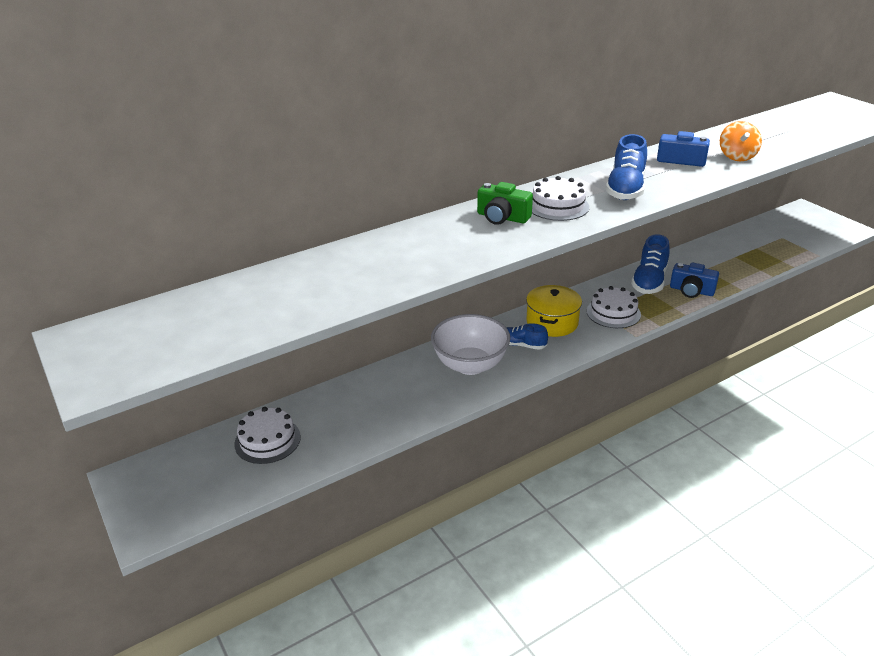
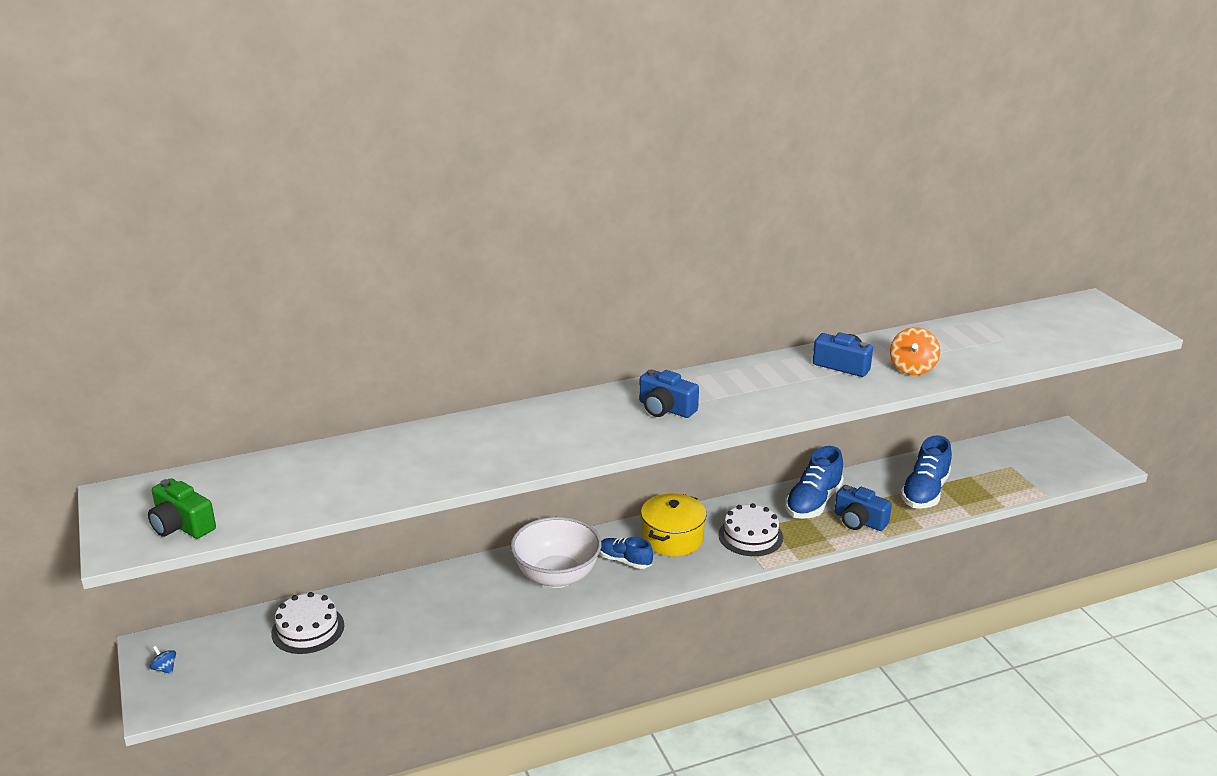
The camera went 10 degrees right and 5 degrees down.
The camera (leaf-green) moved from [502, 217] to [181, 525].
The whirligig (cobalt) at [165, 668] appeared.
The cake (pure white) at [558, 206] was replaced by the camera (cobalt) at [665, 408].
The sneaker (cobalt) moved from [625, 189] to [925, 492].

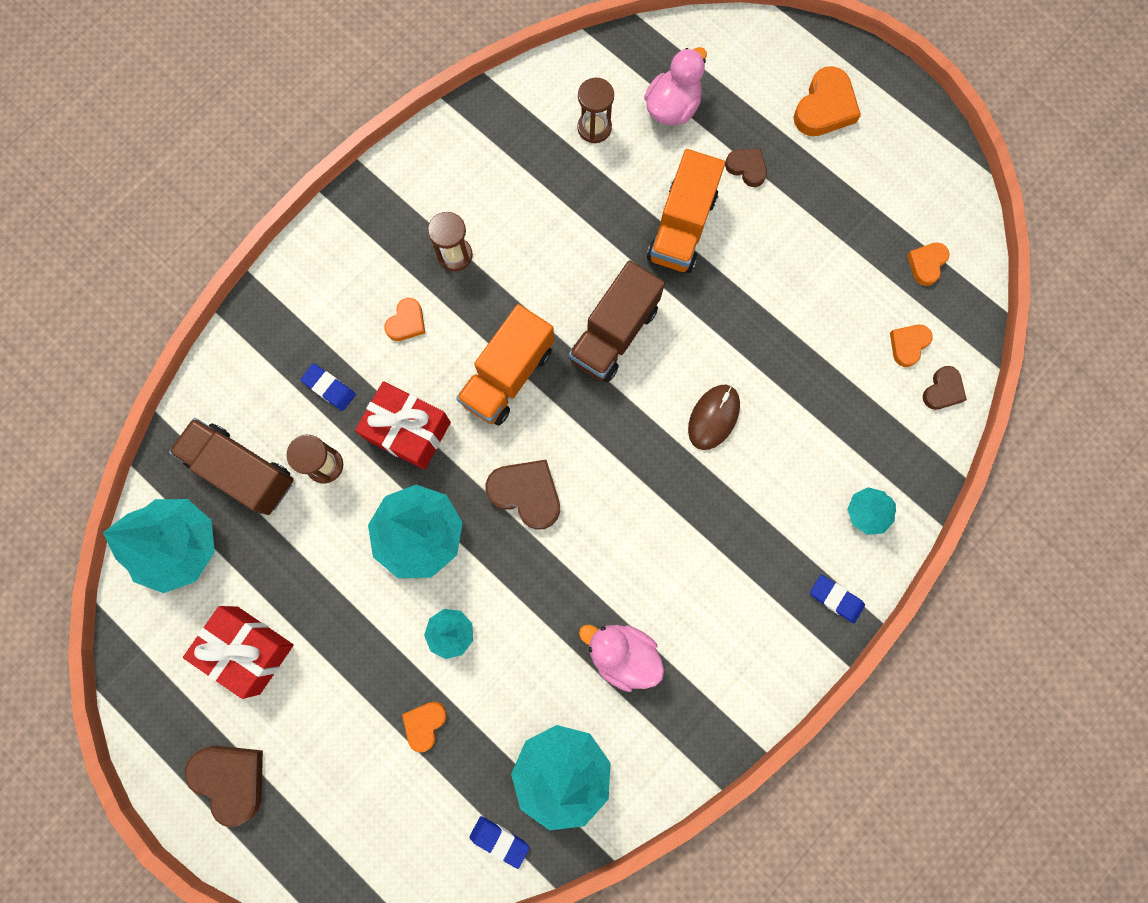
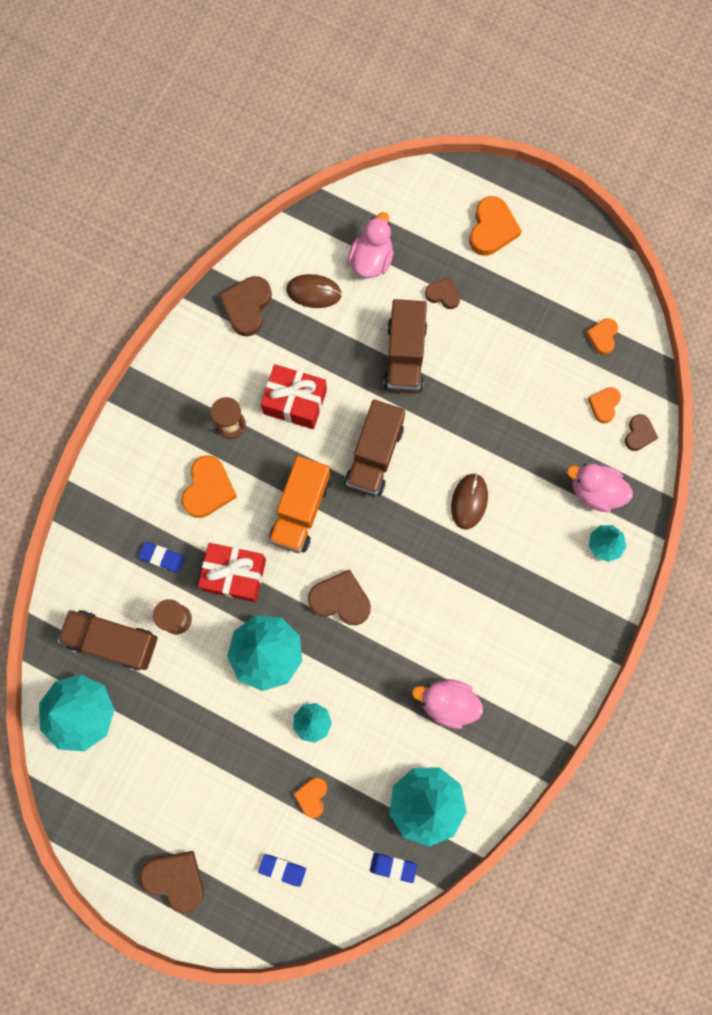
The camera went 15 degrees left and 0 degrees up.
The love heart (orange-coloured) at [407, 322] changed to 1.67 times the size.
The love heart (russet) at [247, 307] appeared.
The gum eraser (cobalt) moved from [836, 599] to [282, 869].
The gift (red) moved from [248, 650] to [295, 402].
The sand timer (russet) at [594, 128] was replaced by the computer mouse (russet) at [313, 292].
The truck (orange-coloured) at [682, 227] became the truck (russet) at [405, 356].
The toy duck (rosy) at [595, 491] appeared.

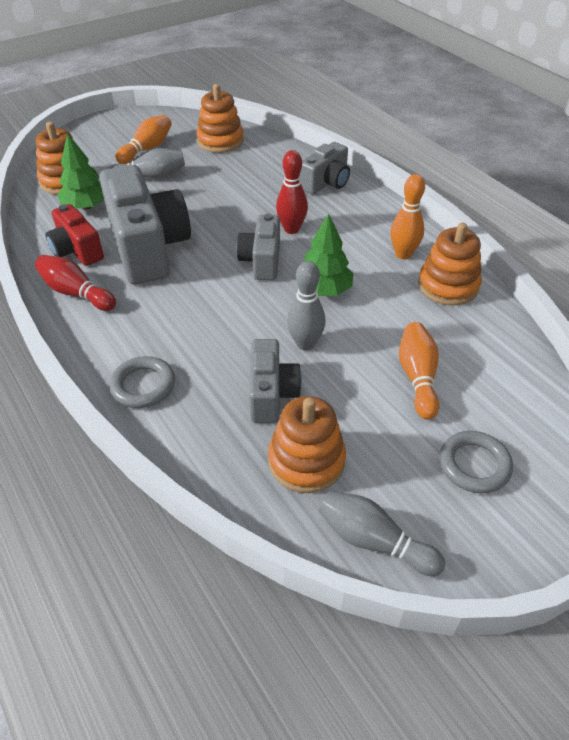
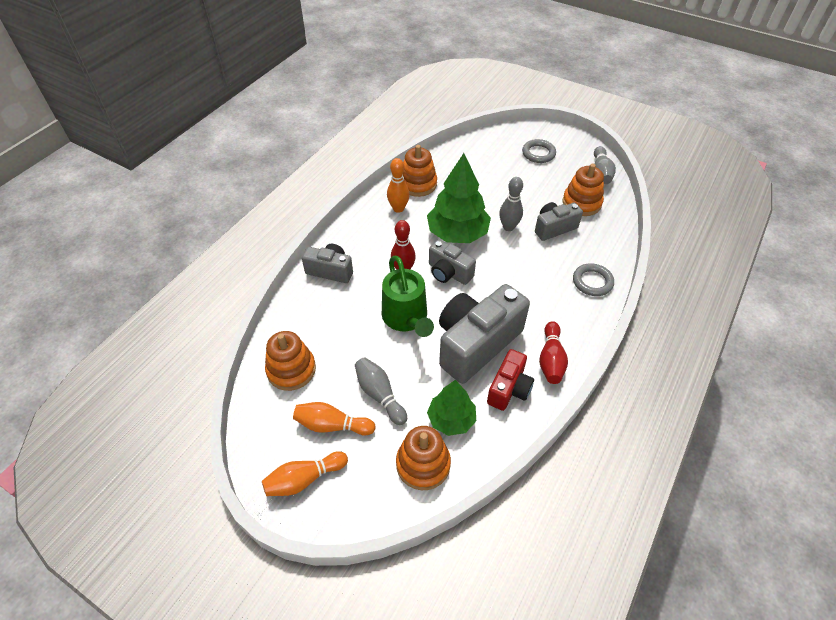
The camera went 115 degrees left and 5 degrees up.
The tenpin (orange-coloured) moved from [417, 377] to [304, 479].
The sprinkling can (leaf-green) at [406, 318] appeared.
The toy tree (leaf-green) at [324, 290] changed to 1.63 times the size.
The camera (ash-grey) at [262, 261] turned 60 degrees clockwise.

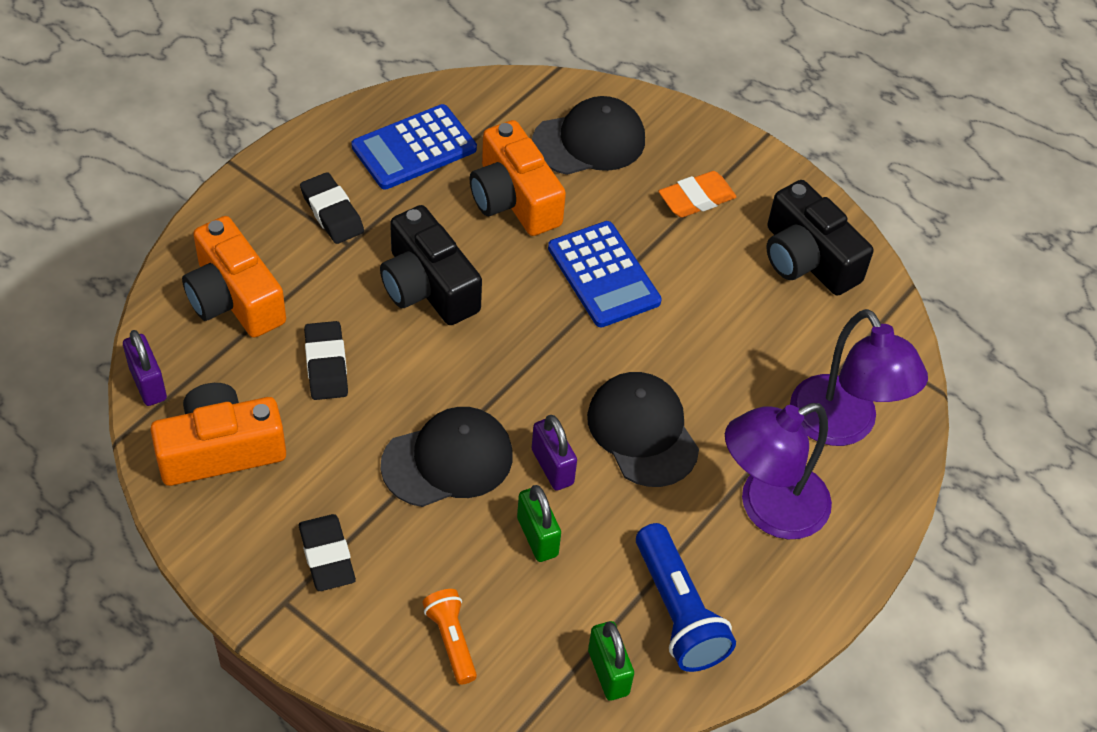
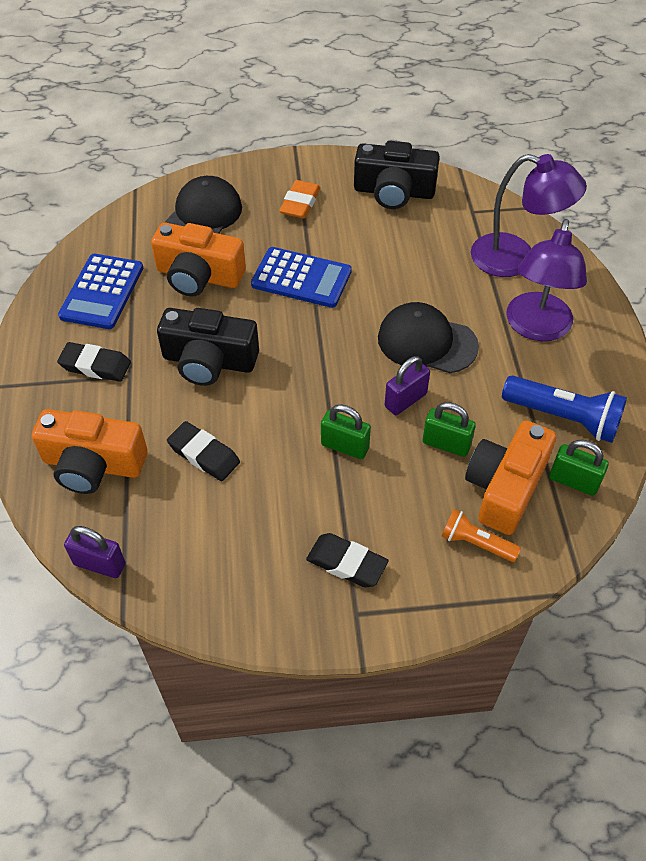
The camera went 40 degrees left and 0 degrees up.
The baseball cap (black) at [448, 460] was replaced by the small lock (leaf-green) at [345, 446].
The small lock (royal purple) at [552, 467] turned 60 degrees counterclockwise.
The camera (orange-coloured) moved from [220, 450] to [505, 487].

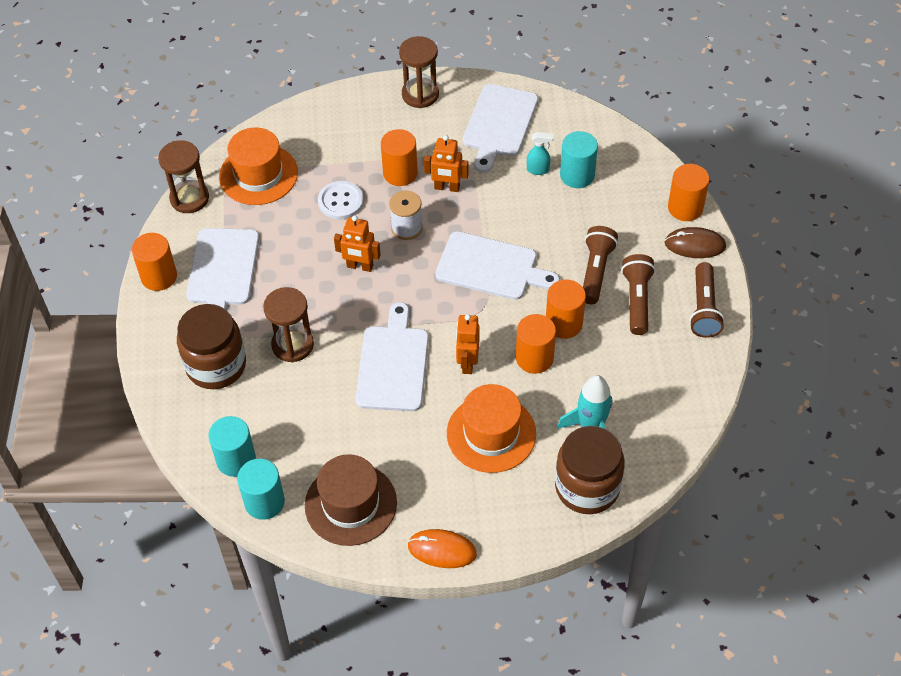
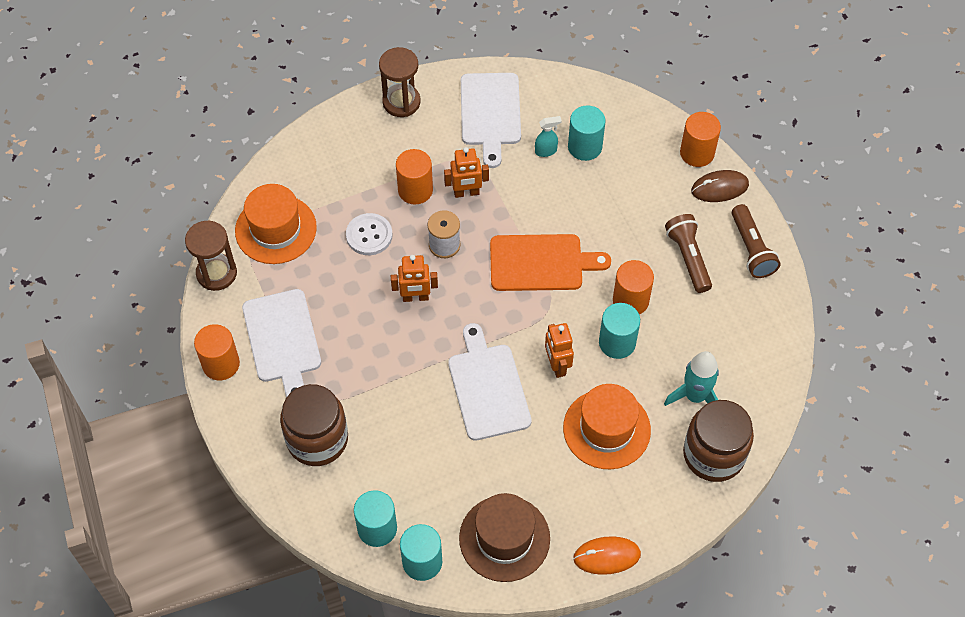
The camera went 20 degrees left and 5 degrees up.
The cutting board (pure white) at [491, 267] became the cutting board (orange-coloured) at [541, 263].
The cylinder shape (orange-coloured) at [534, 358] became the cylinder shape (turquoise) at [617, 342].
The sand timer (russet) at [292, 345] disappeared.
The flashlight (russet) at [595, 271] disappeared.

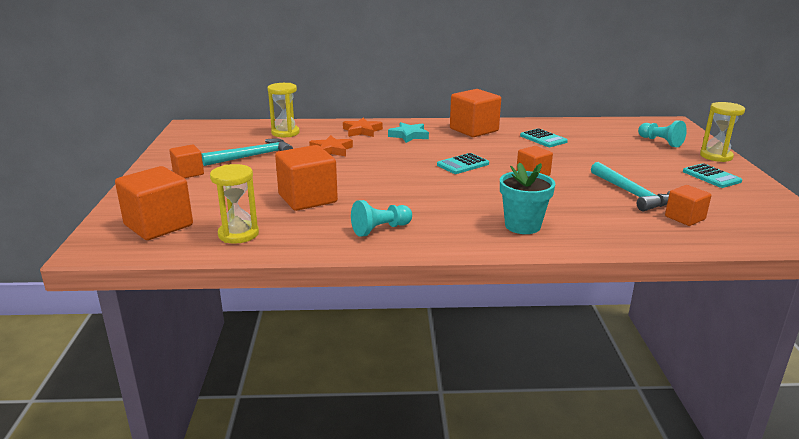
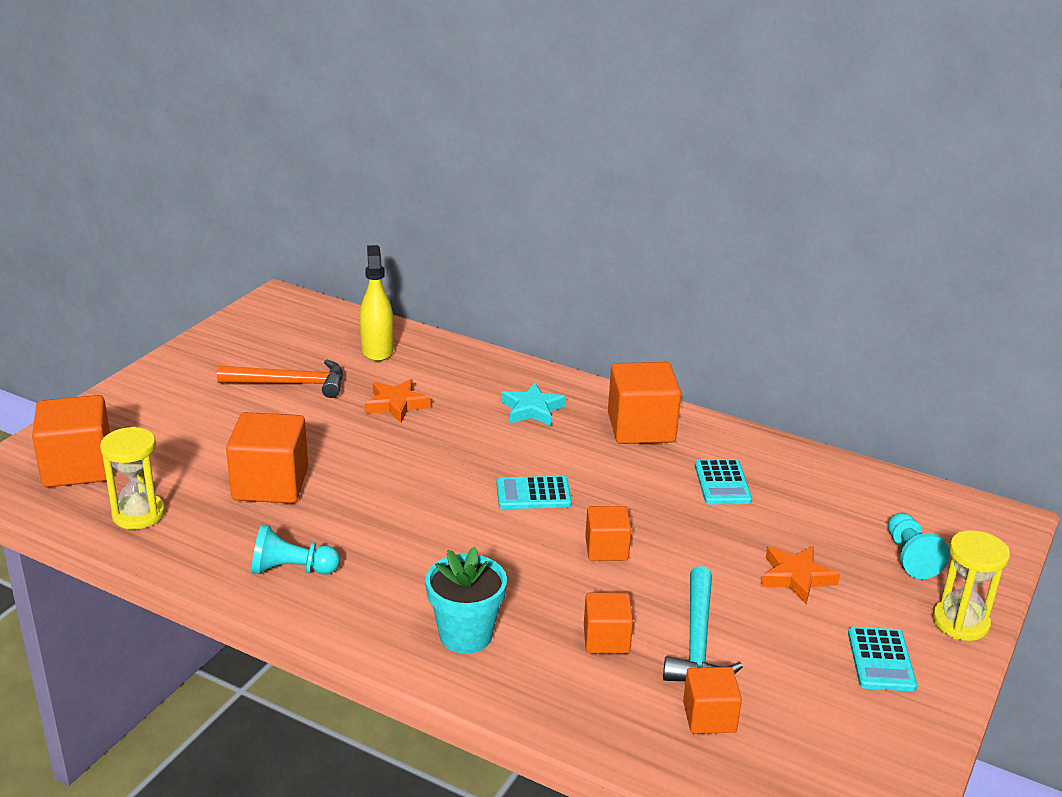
The camera went 30 degrees right and 5 degrees up.
The carpenter's hammer (turquoise) at [253, 156] became the carpenter's hammer (orange-coloured) at [290, 384].
The sand timer (yellow) at [285, 133] was replaced by the spray cleaner (yellow) at [377, 350].
The block (orange-coloured) moved from [188, 173] to [606, 639].
The star shape (orange-coloured) moved from [362, 131] to [796, 577].

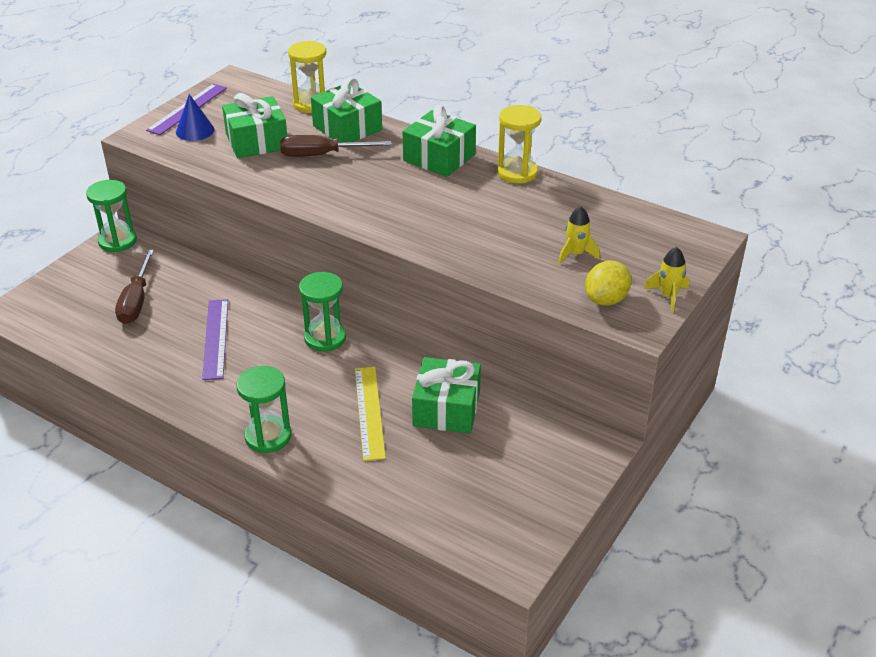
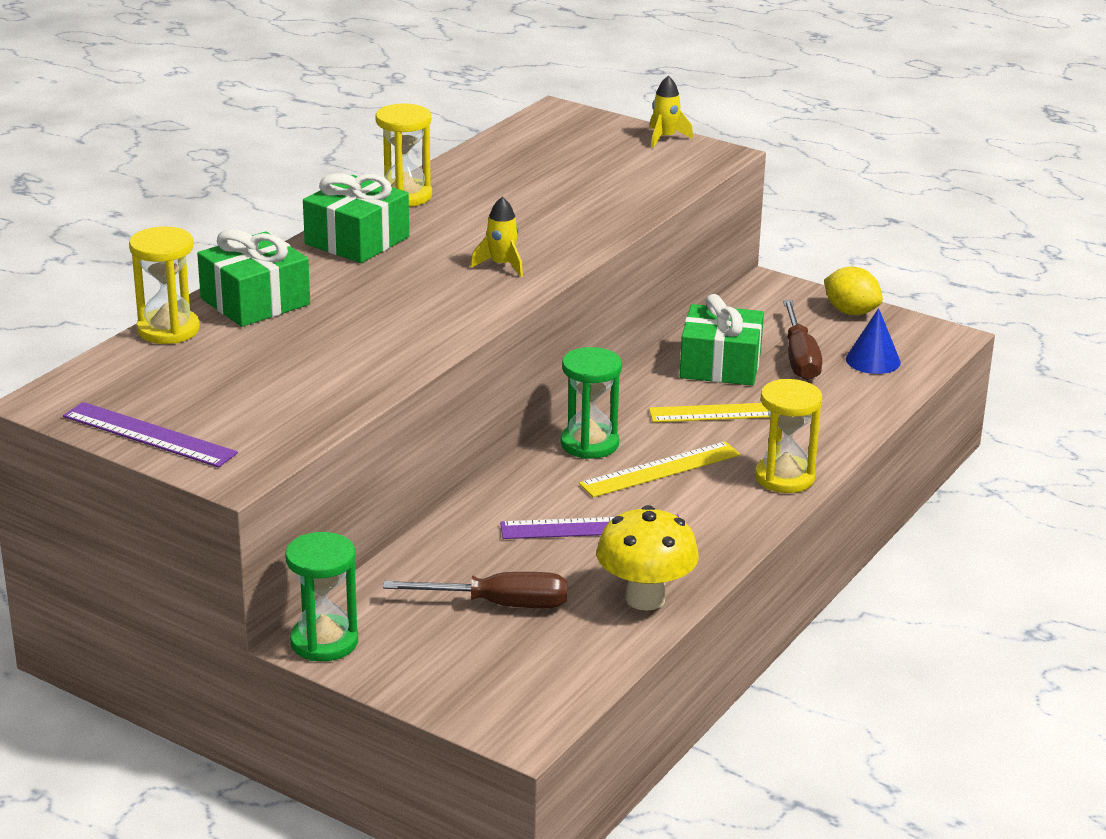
The camera went 90 degrees left and 10 degrees down.
The toy rocket (yellow) moved from [575, 254] to [501, 265].
The straightedge (yellow) at [660, 469] appeared.
The fungus (yellow) at [645, 598] appeared.
The sand timer (leaf-green) at [268, 436] became the sand timer (yellow) at [784, 477].
The flat screwdriver (russet) moved from [322, 155] to [800, 358].
The toy lemon (yellow) moved from [606, 299] to [851, 312].
The cone shape (cobalt) moved from [195, 131] to [873, 360].
The gift (leaf-green) at [257, 141] disappeared.

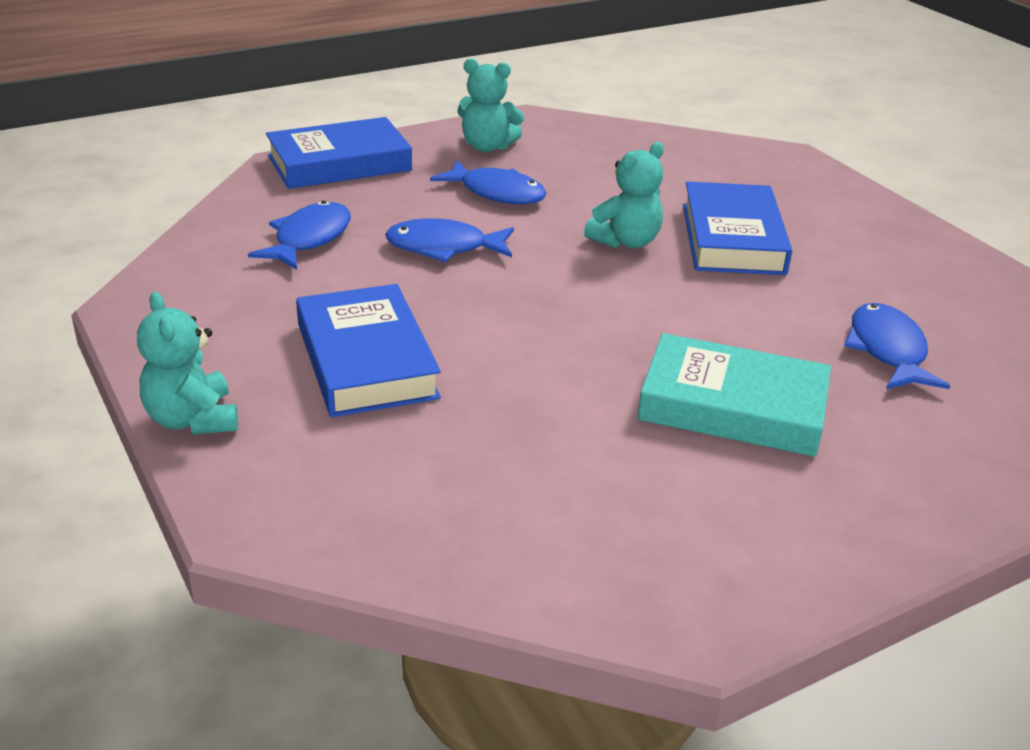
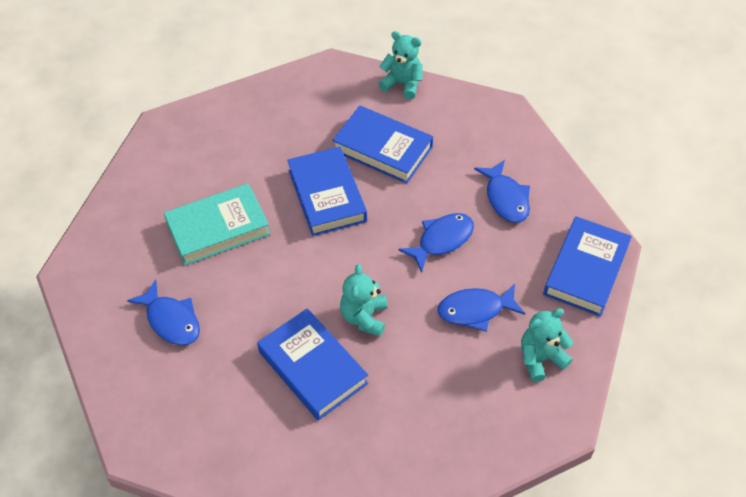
The camera went 140 degrees right and 20 degrees up.
The hardcover (cobalt) at [327, 195] appeared.

